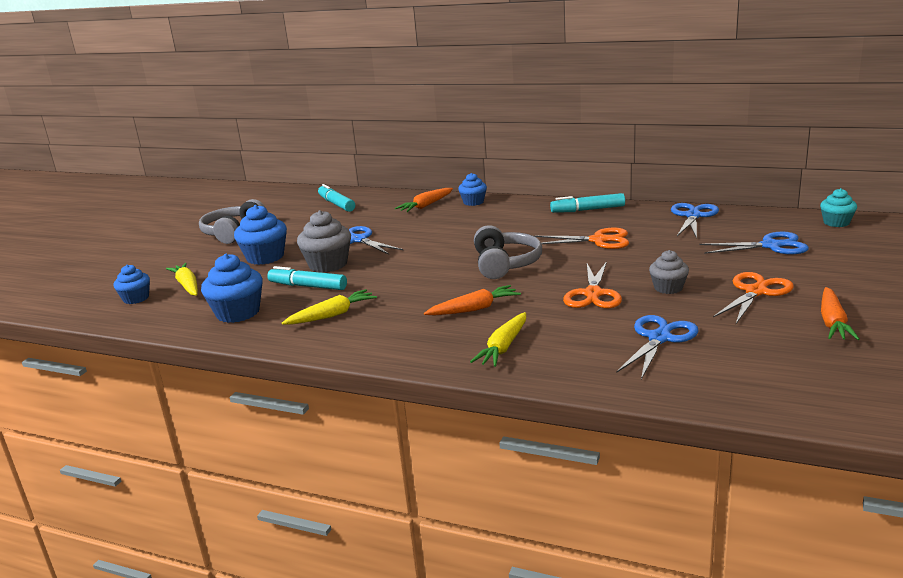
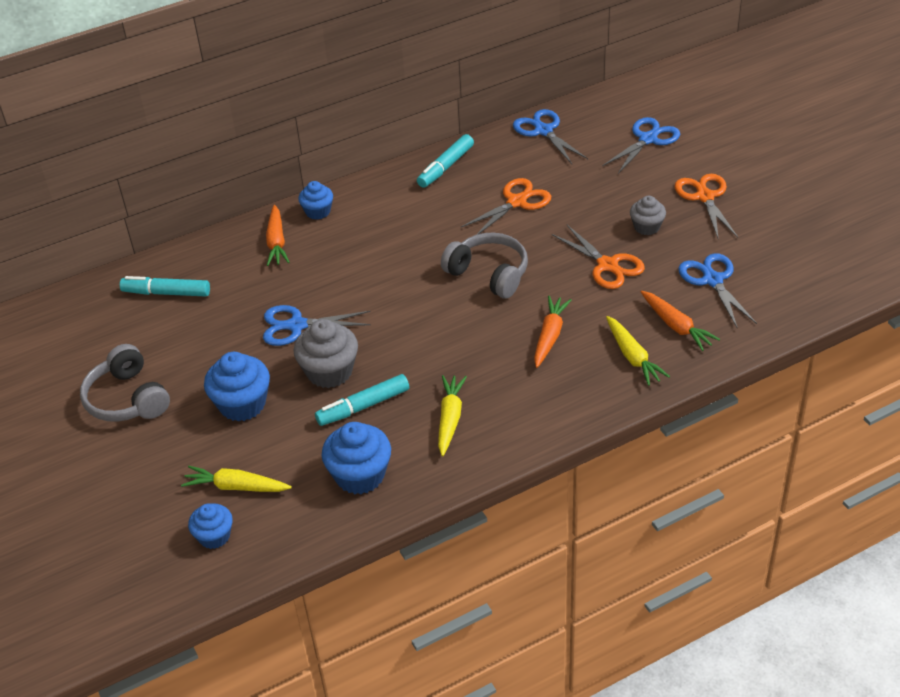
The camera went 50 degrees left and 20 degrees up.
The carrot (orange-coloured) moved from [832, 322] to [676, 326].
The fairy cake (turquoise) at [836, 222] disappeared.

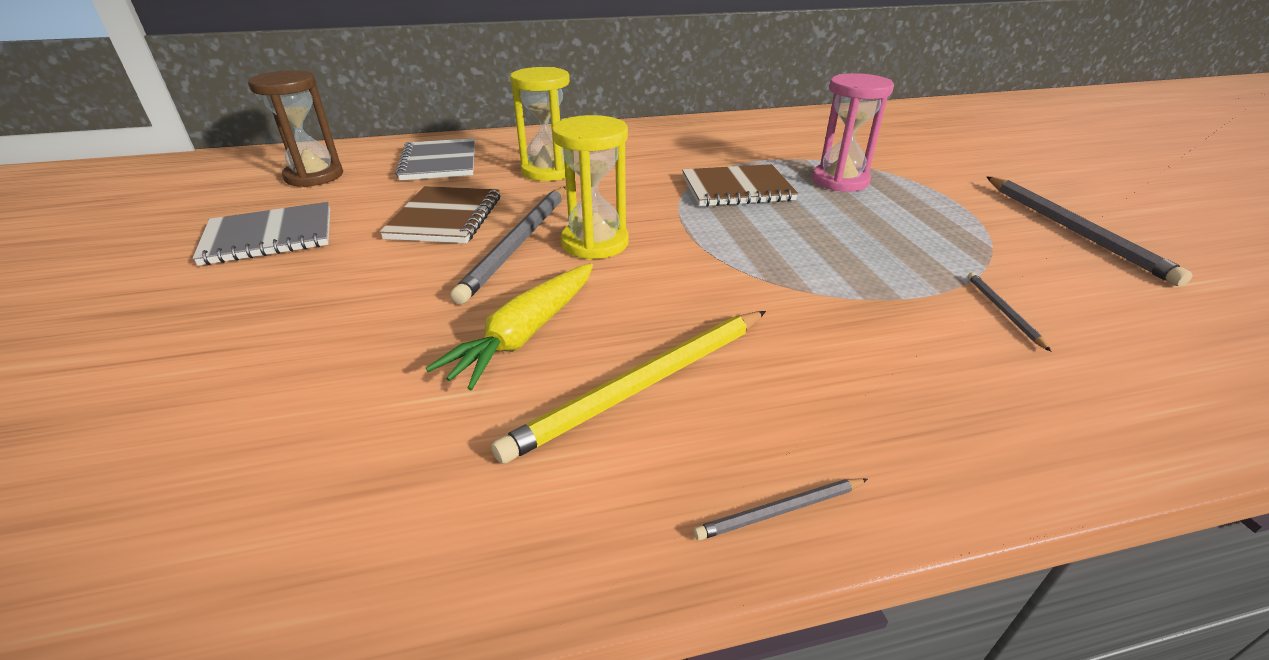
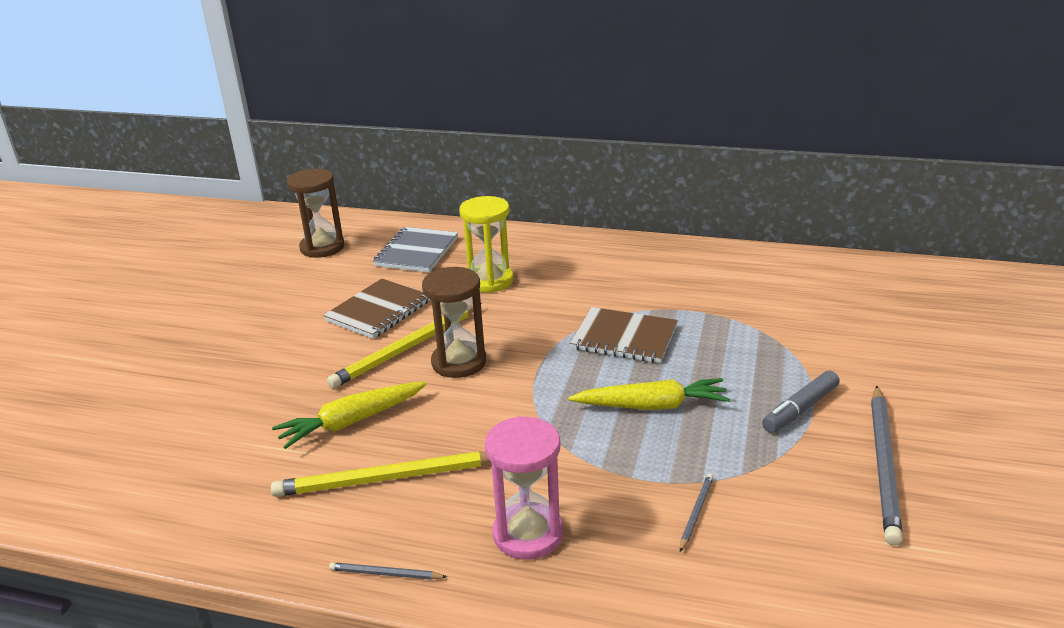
The camera went 30 degrees right and 5 degrees down.
The wooden pencil (ash-grey) at [519, 243] became the wooden pencil (yellow) at [408, 348].
The sand timer (yellow) at [595, 243] became the sand timer (russet) at [459, 362].
The sand timer (rosy) moved from [840, 181] to [528, 534].
The carrot (yellow) at [652, 406] appeared.
The marker (ash-grey) at [800, 409] appeared.
The exercise book (ash-grey) at [269, 236] disappeared.

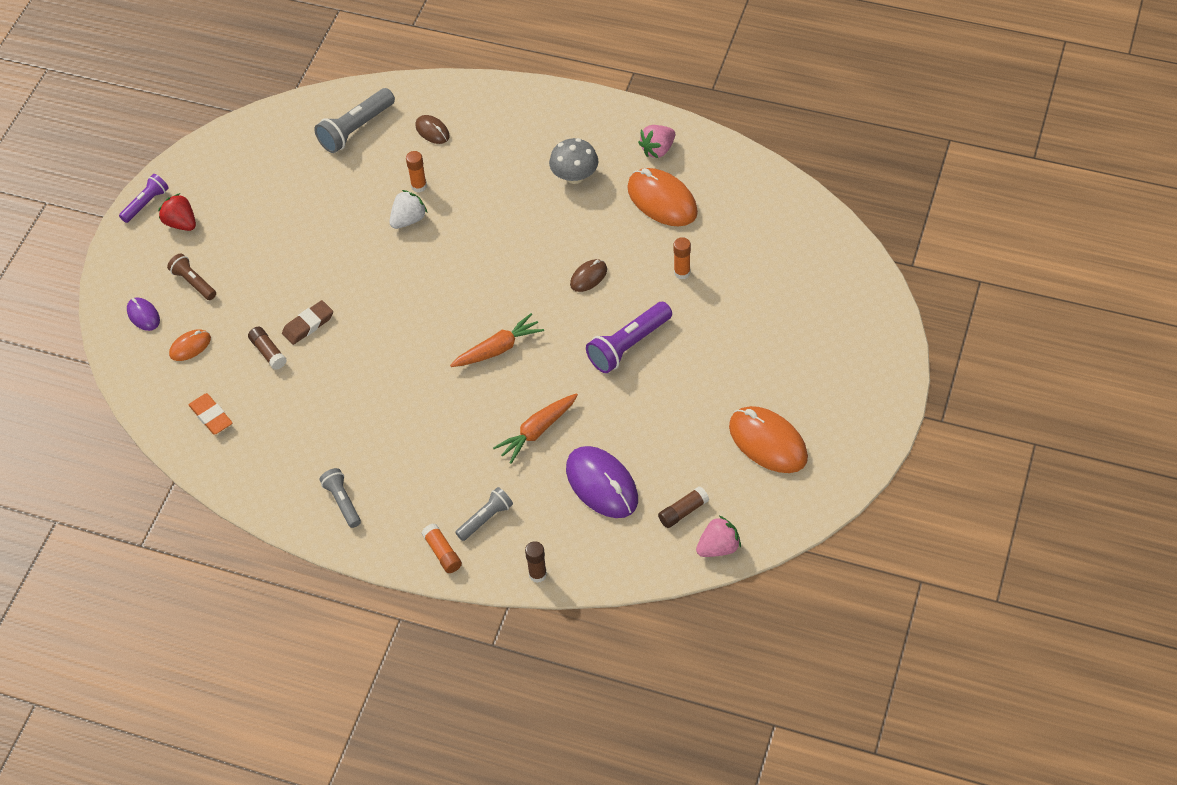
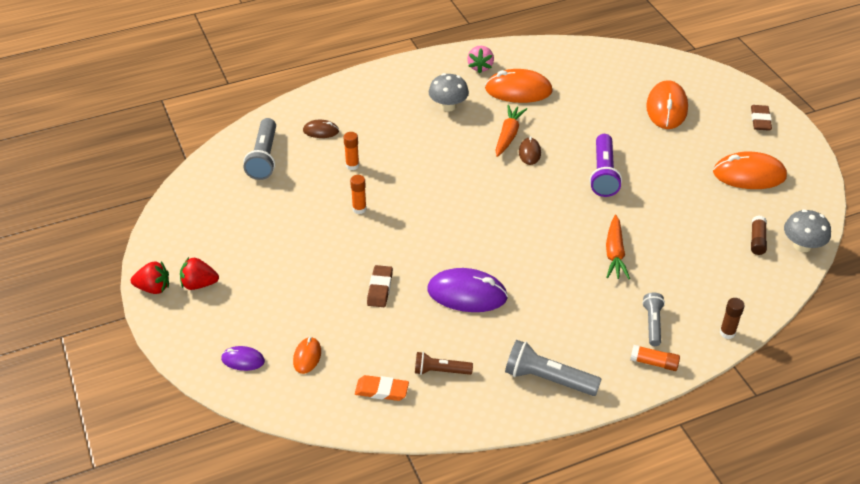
The camera went 45 degrees left and 10 degrees down.
The flashlight (royal purple) at [146, 203] was replaced by the strawberry (red) at [153, 288].
The stick of glue (orange-coloured) moved from [682, 273] to [359, 209].
The flashlight (russet) moved from [193, 282] to [440, 371].
The computer mouse (royal purple) moved from [602, 484] to [467, 294].
The carrot (orange-coloured) moved from [498, 349] to [508, 135].
The flashlight (ash-grey) at [342, 502] changed to 1.61 times the size.
The computer mouse (orange-coloured) at [666, 108] appeared.
The gum eraser (russet) at [760, 120] appeared.
The strawberry (rosy) at [718, 547] was replaced by the fungus (ash-grey) at [802, 245].
The stick of glue (russet) at [268, 352] disappeared.
The strawberry (pure white) at [408, 220] disappeared.

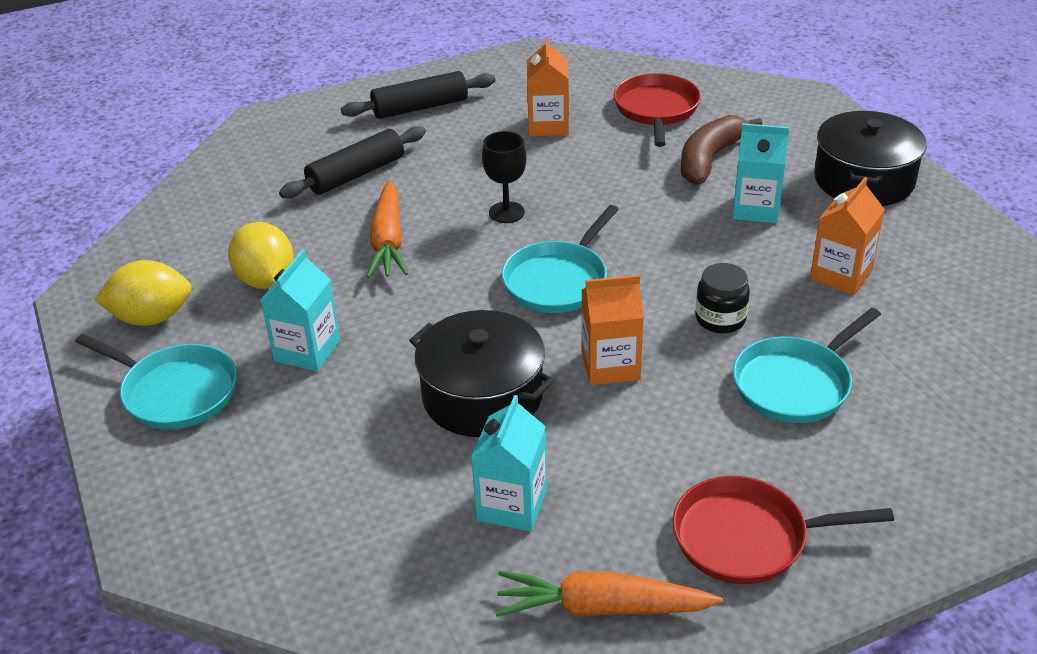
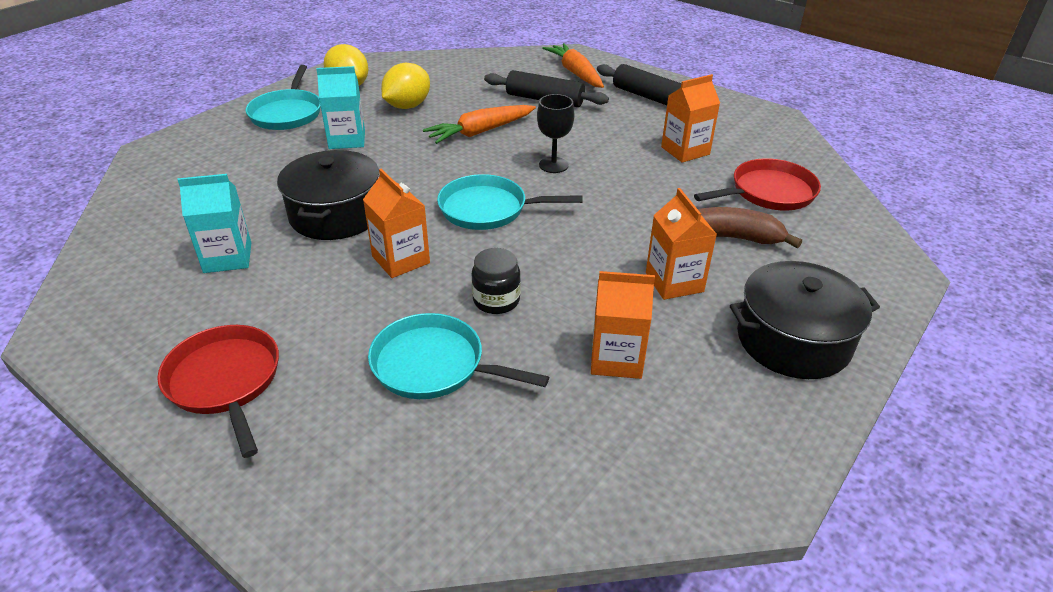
The camera went 60 degrees right and 0 degrees up.
The carrot (orange-coloured) moved from [601, 607] to [575, 73].
The milk carton (turquoise) at [756, 209] became the milk carton (orange-coloured) at [674, 282].

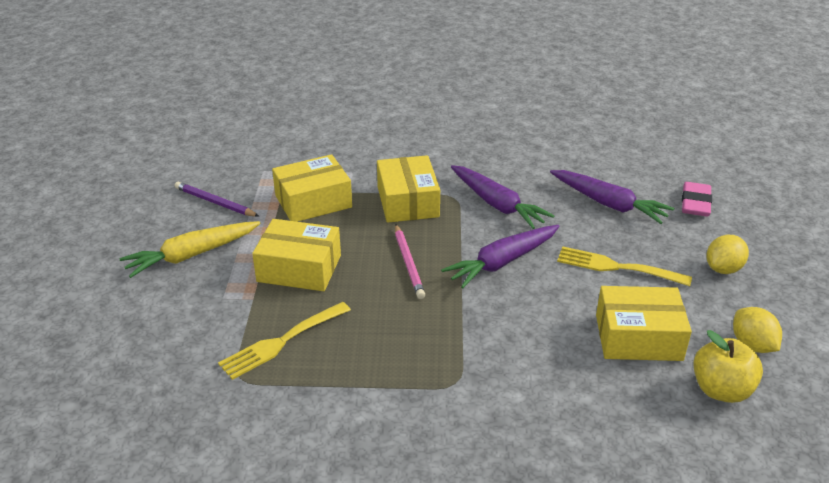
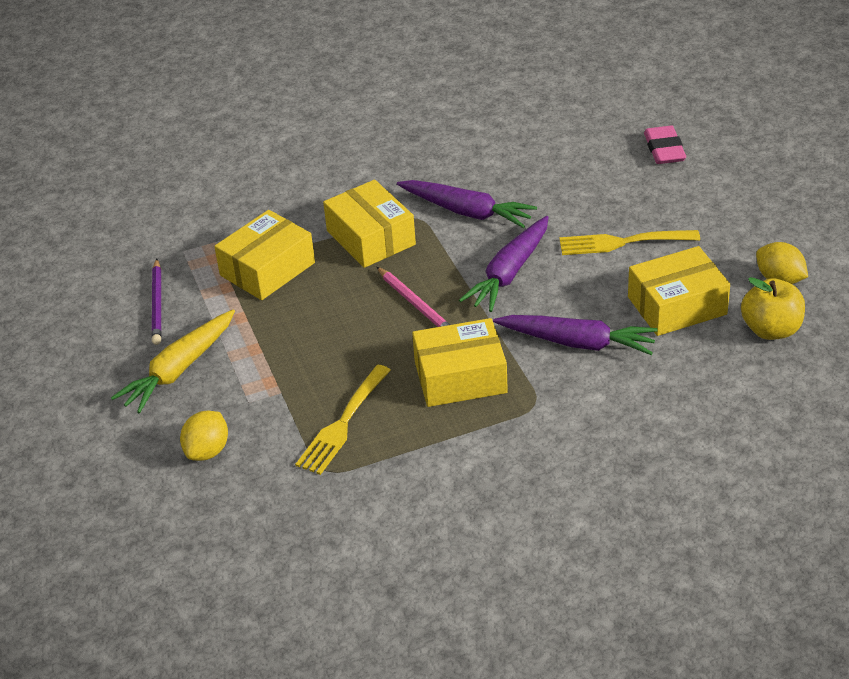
The camera went 20 degrees left and 5 degrees up.
The wooden pencil (royal purple) at [215, 202] turned 105 degrees counterclockwise.
The toy lemon (yellow) moved from [723, 269] to [207, 451].
The box (yellow) moved from [299, 268] to [460, 377].
The carrot (royal purple) moved from [608, 204] to [577, 343].

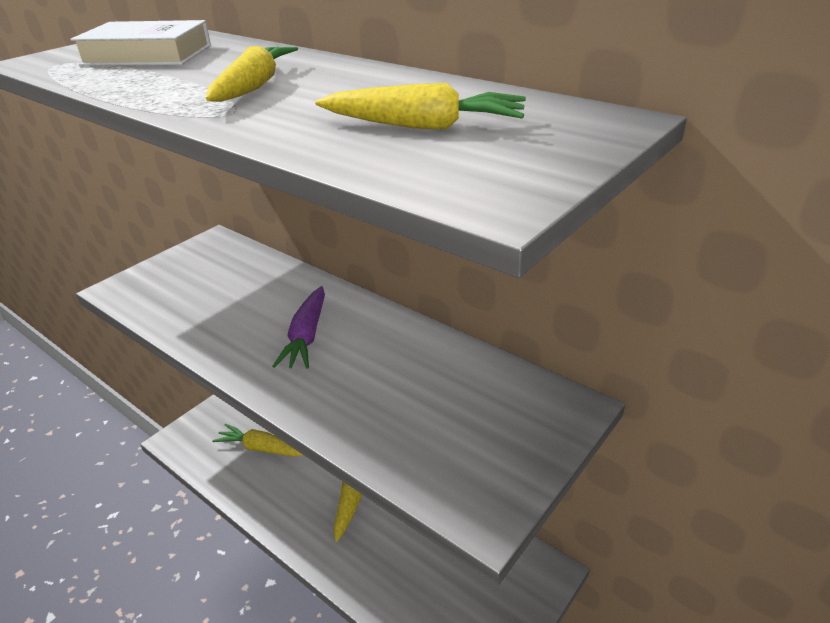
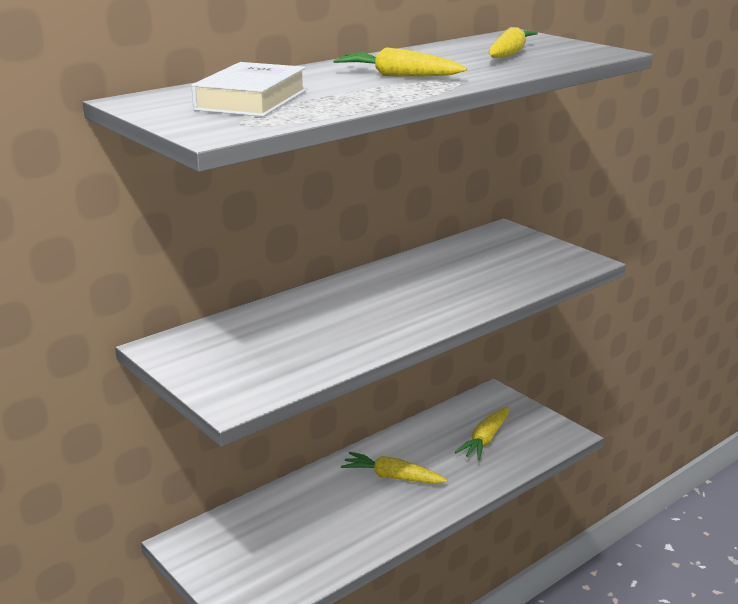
The camera went 80 degrees left and 10 degrees down.
The carrot (yellow) moved from [261, 448] to [485, 440].
The carrot (royal purple) at [306, 336] disappeared.

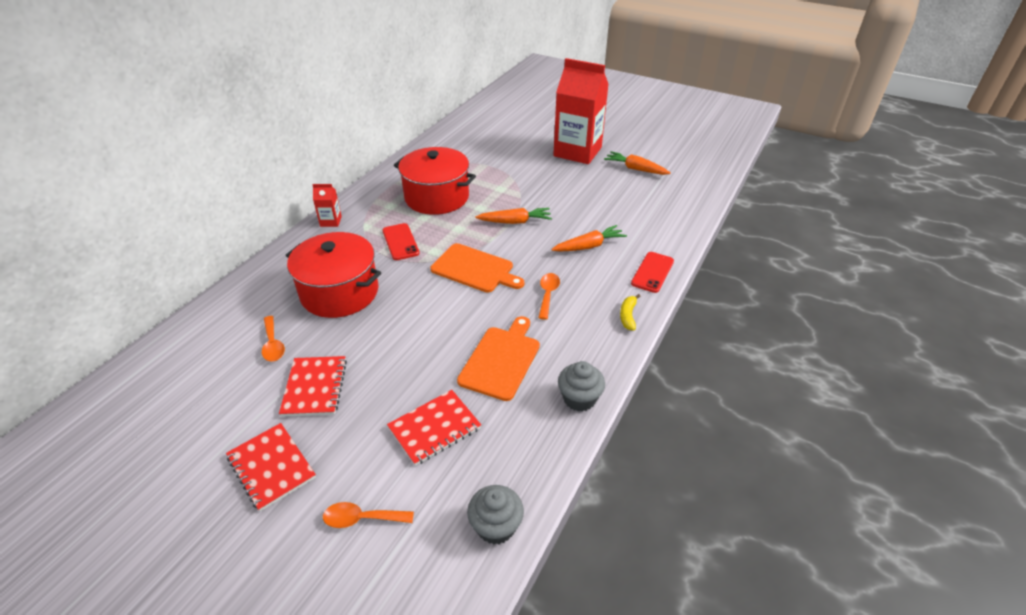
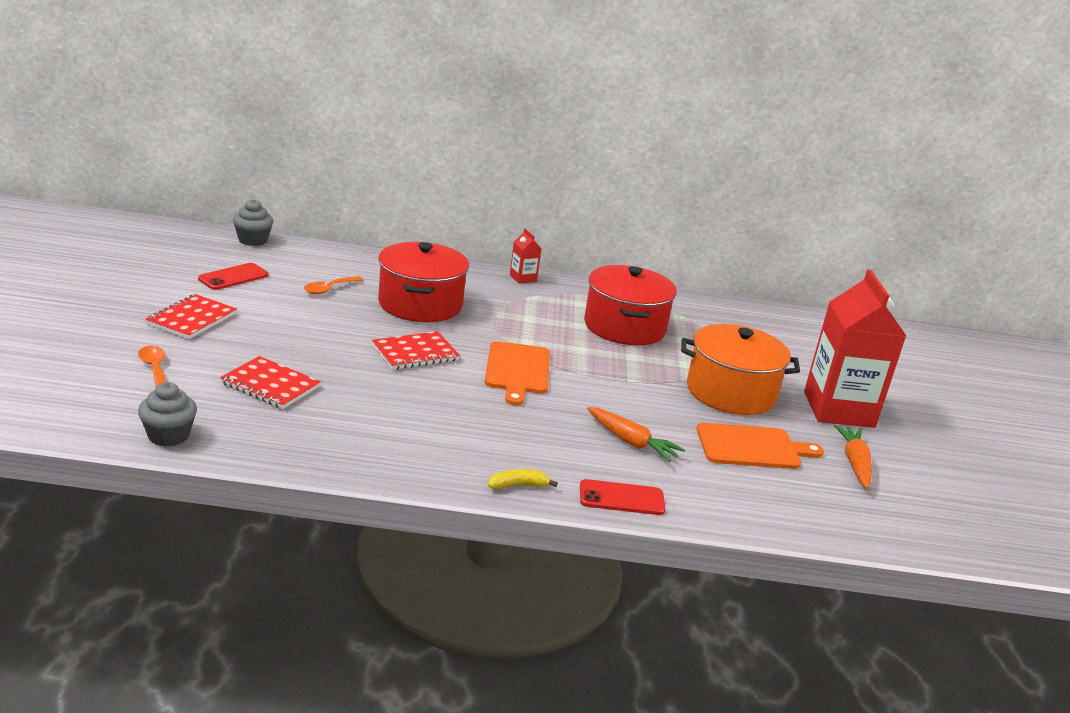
The camera went 60 degrees right and 15 degrees down.
The mobile phone (red) moved from [400, 242] to [233, 277].
The fairy cake (ash-grey) moved from [579, 398] to [253, 240].
The exercise book (red) moved from [315, 387] to [415, 353].
The cooking pot (orange-coloured) at [730, 392] appeared.
The cutting board (orange-coloured) moved from [501, 360] to [752, 447].
The carrot (orange-coloured) at [515, 222] disappeared.
The tablespoon (orange-coloured) at [548, 294] disappeared.

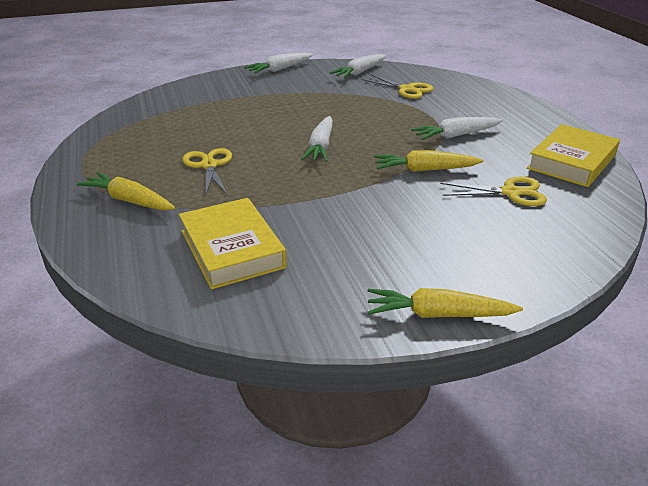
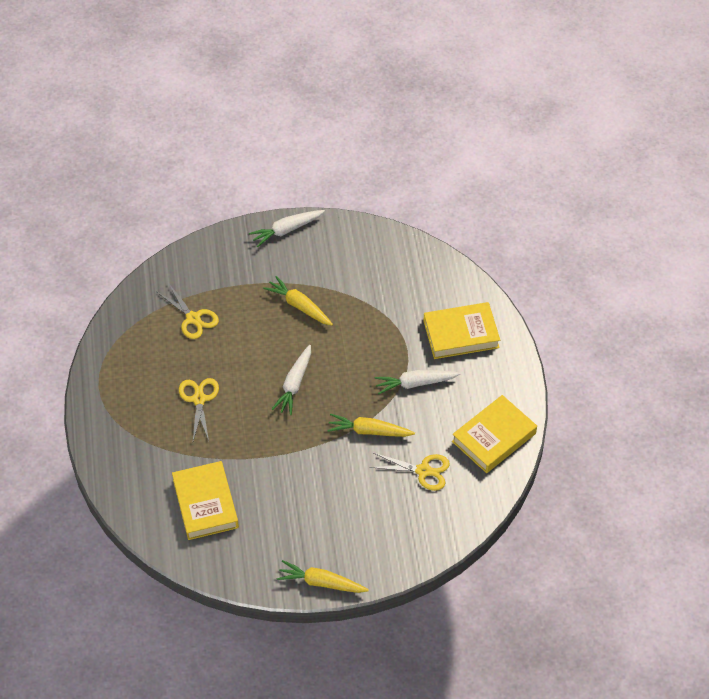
The camera went 10 degrees right and 20 degrees up.
The scissors (yellow) moved from [407, 89] to [193, 318].
The carrot (yellow) moved from [129, 200] to [299, 306].
The hardcover (yellow) at [461, 334] appeared.
The carrot (pure white) at [359, 72] disappeared.

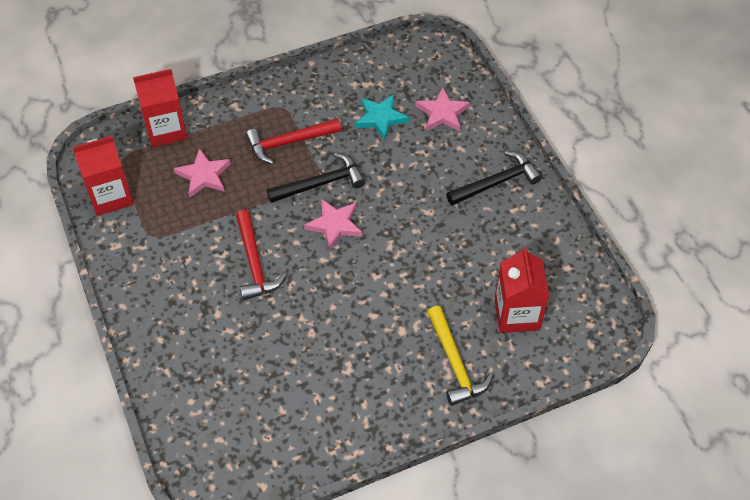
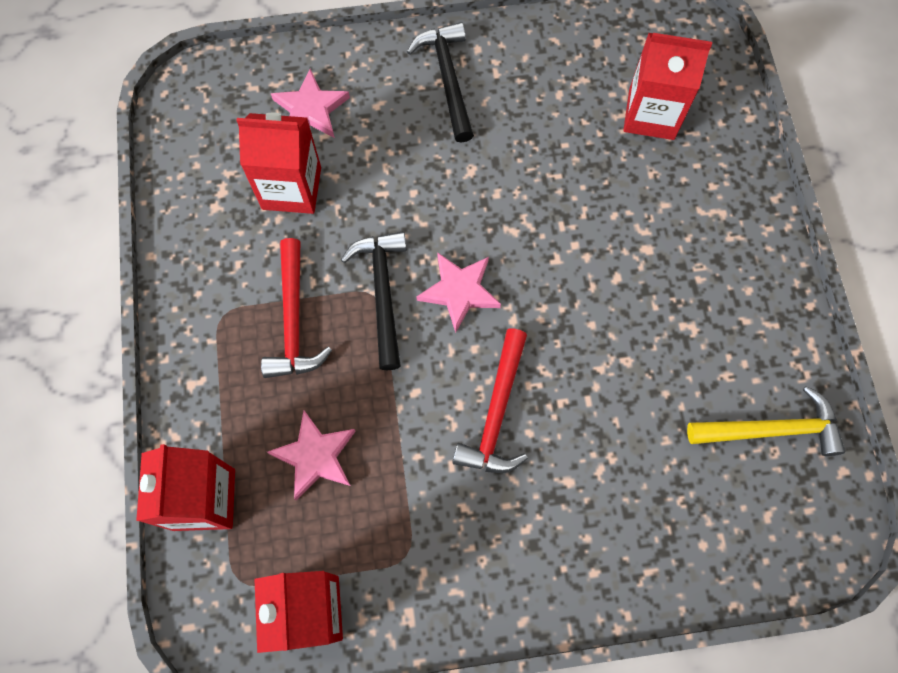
The camera went 75 degrees left and 15 degrees up.
The star shape (turquoise) at [380, 118] was replaced by the milk carton (red) at [291, 188].
The carpenter's hammer (red) at [254, 263] turned 105 degrees clockwise.
The carpenter's hammer (yellow) moved from [455, 363] to [771, 430].

